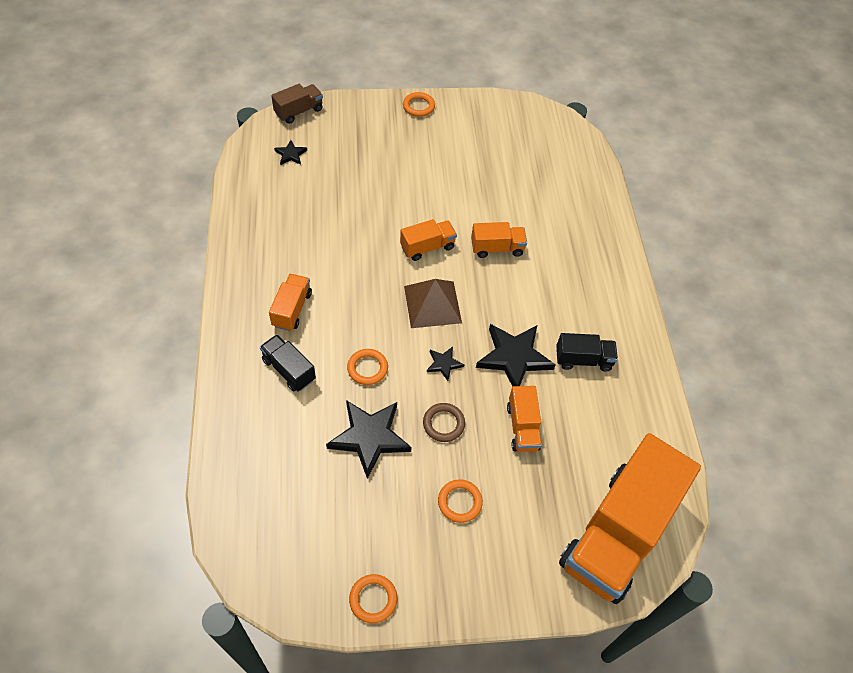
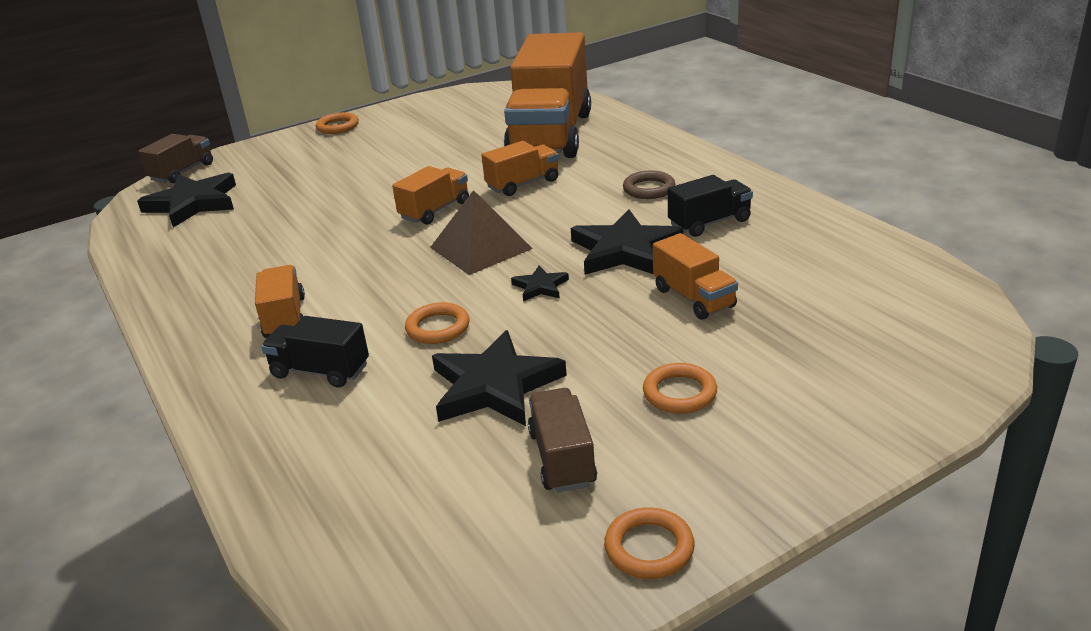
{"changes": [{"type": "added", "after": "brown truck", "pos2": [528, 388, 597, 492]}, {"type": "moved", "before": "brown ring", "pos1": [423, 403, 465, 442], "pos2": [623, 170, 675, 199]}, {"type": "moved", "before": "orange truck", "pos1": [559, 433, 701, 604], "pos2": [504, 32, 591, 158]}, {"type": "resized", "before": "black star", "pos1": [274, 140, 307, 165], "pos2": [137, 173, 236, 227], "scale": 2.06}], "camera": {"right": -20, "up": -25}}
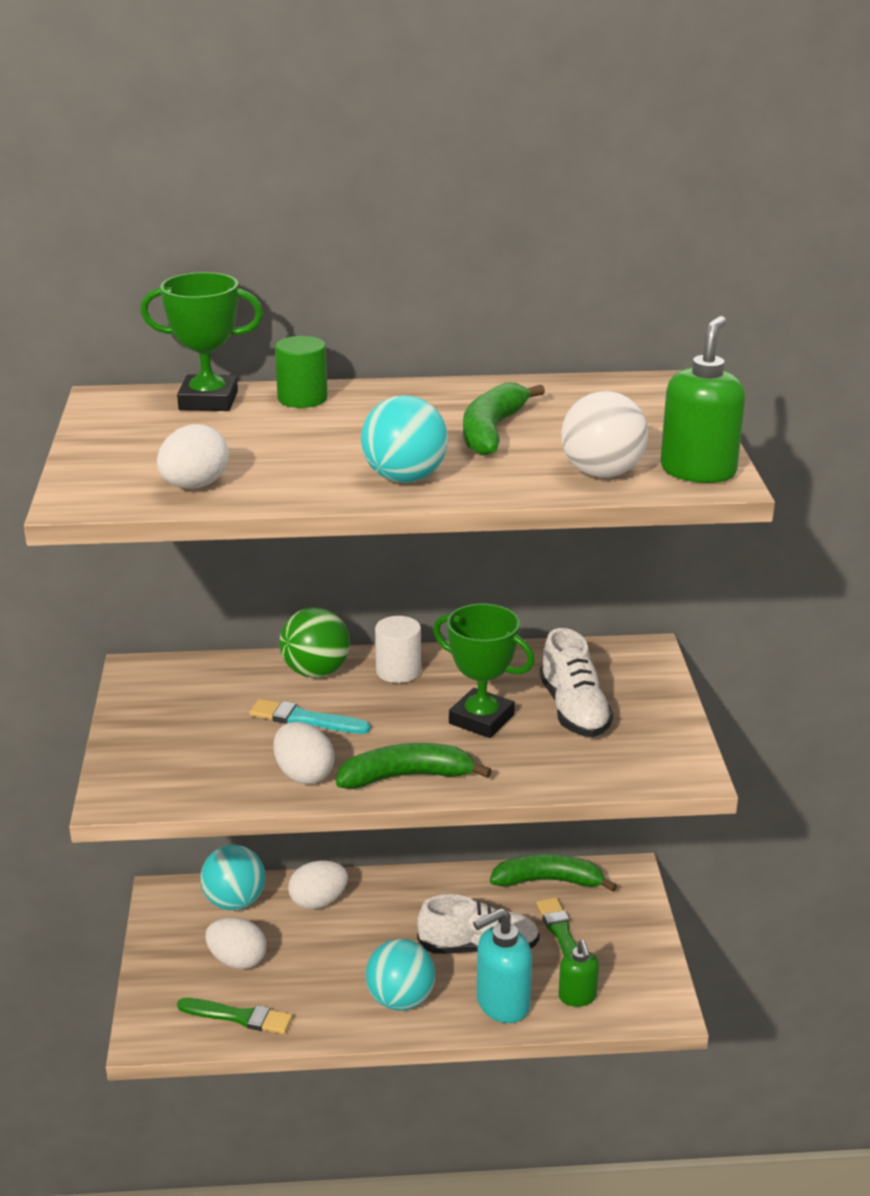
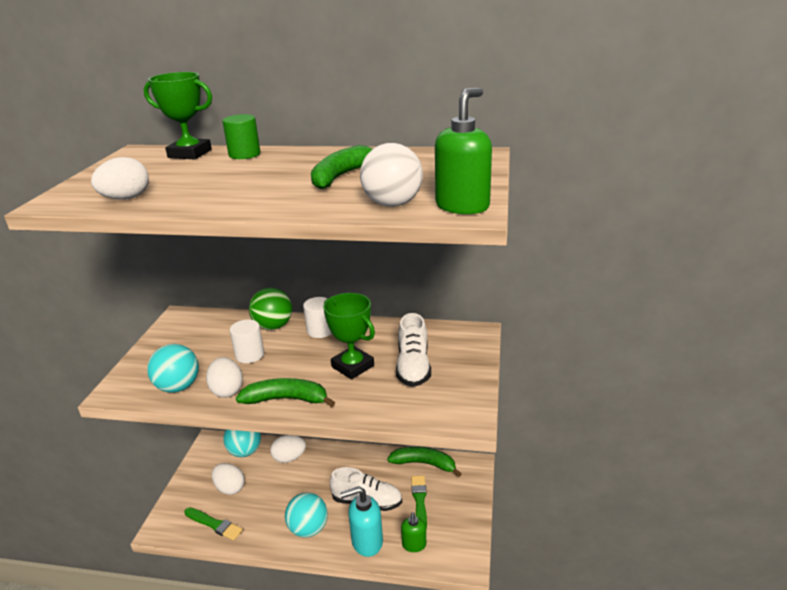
{"changes": [{"type": "moved", "before": "turquoise ball", "pos1": [361, 395, 448, 483], "pos2": [147, 344, 199, 393]}, {"type": "replaced", "before": "turquoise brush", "after": "white cylinder", "pos1": [249, 699, 370, 734], "pos2": [229, 320, 264, 363]}], "camera": {"right": 15, "up": 0}}
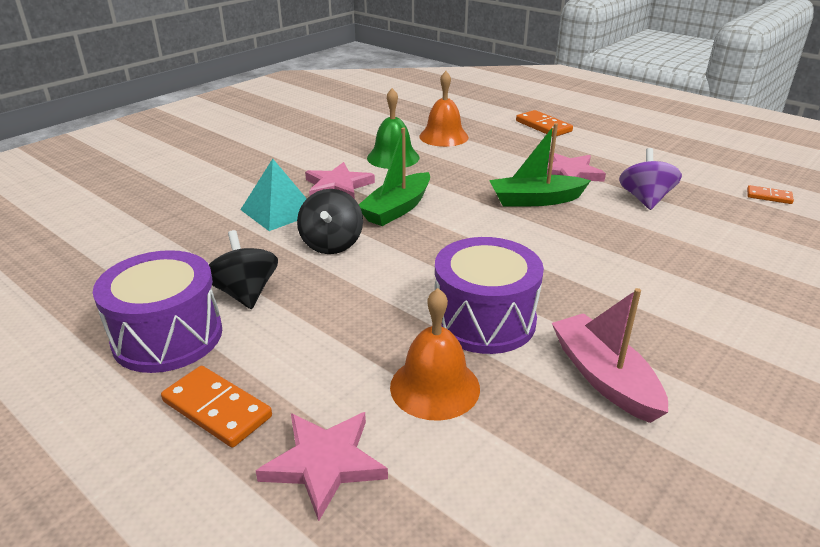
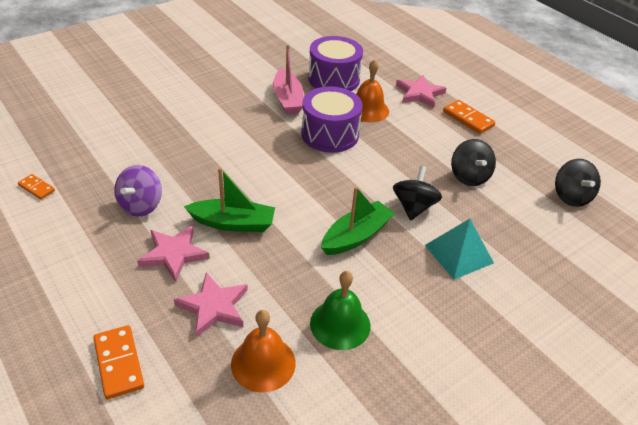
{"changes": [{"type": "added", "after": "black spinning top", "pos2": [555, 159, 601, 207]}, {"type": "moved", "before": "purple drum", "pos1": [93, 250, 222, 373], "pos2": [308, 36, 363, 91]}, {"type": "moved", "before": "pink star", "pos1": [305, 162, 375, 199], "pos2": [174, 272, 248, 338]}], "camera": {"right": -170, "up": 10}}
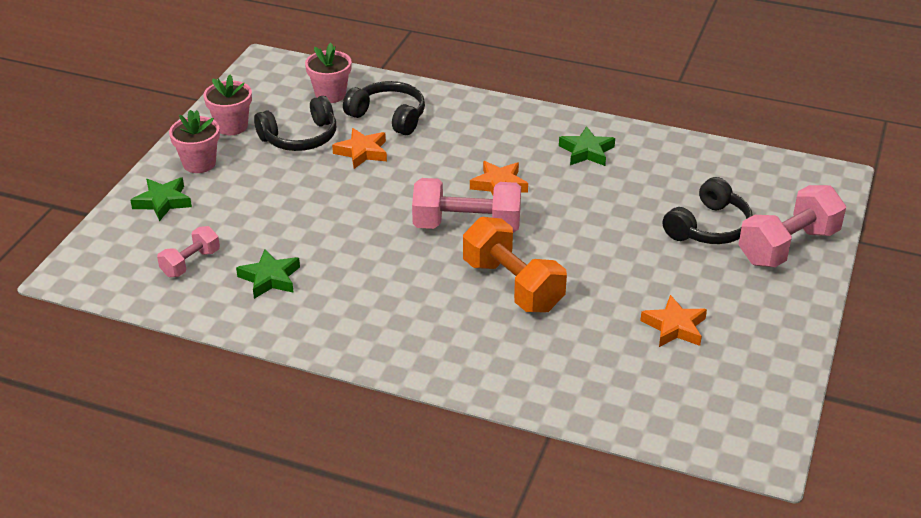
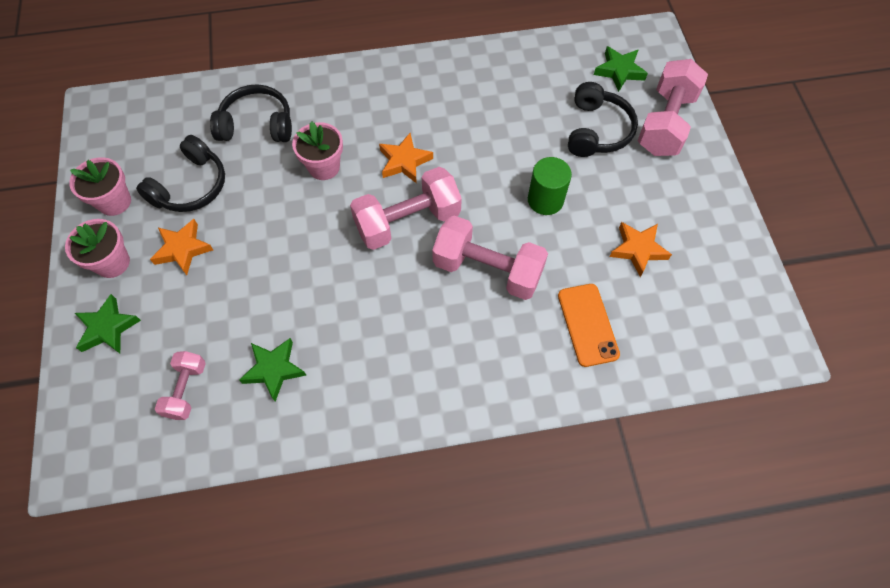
{"changes": [{"type": "added", "after": "green cylinder", "pos2": [528, 157, 572, 215]}, {"type": "added", "after": "orange phone", "pos2": [558, 284, 620, 367]}, {"type": "moved", "before": "pink flower pot", "pos1": [305, 43, 352, 103], "pos2": [292, 121, 343, 180]}, {"type": "moved", "before": "orange star", "pos1": [332, 128, 387, 169], "pos2": [150, 219, 213, 275]}, {"type": "moved", "before": "green star", "pos1": [559, 126, 615, 166], "pos2": [594, 46, 648, 92]}, {"type": "recoloured", "before": "orange dumbbell", "after": "pink dumbbell", "pos1": [463, 217, 567, 313], "pos2": [432, 215, 548, 300]}], "camera": {"right": -30, "up": 25}}
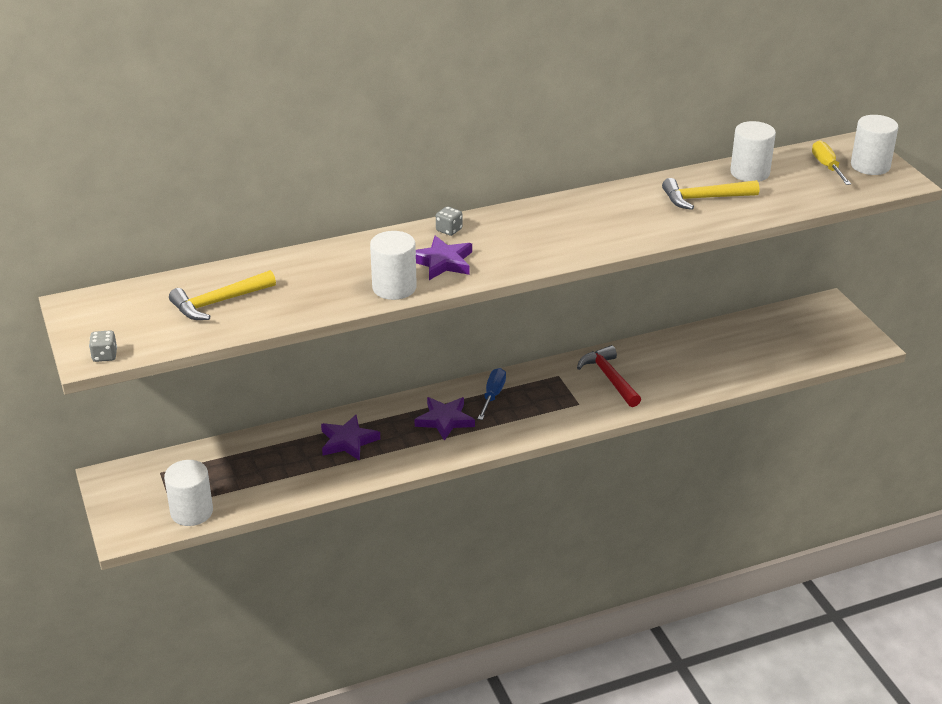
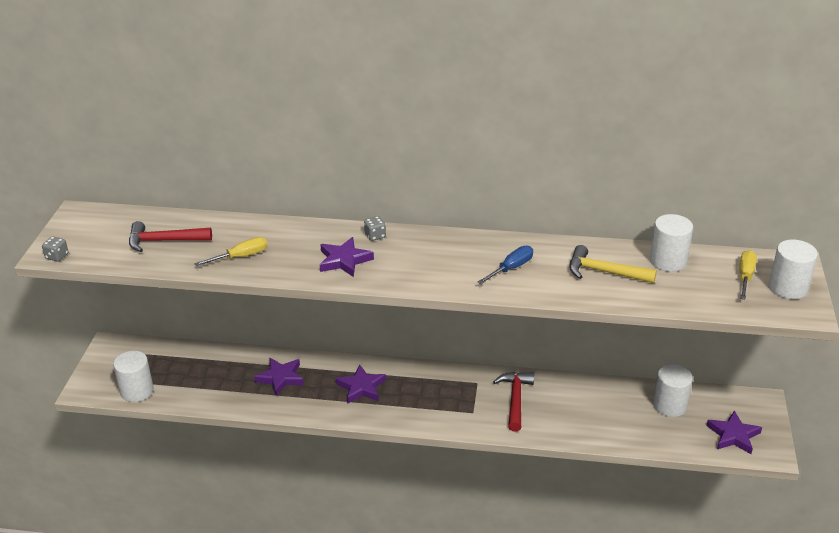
{"changes": [{"type": "added", "after": "yellow screwdriver", "pos2": [194, 237, 267, 266]}, {"type": "added", "after": "purple star", "pos2": [706, 410, 762, 454]}, {"type": "moved", "before": "white cylinder", "pos1": [370, 231, 417, 300], "pos2": [653, 364, 693, 417]}, {"type": "moved", "before": "blue screwdriver", "pos1": [478, 368, 506, 420], "pos2": [478, 246, 533, 284]}, {"type": "recoloured", "before": "yellow hammer", "after": "red hammer", "pos1": [169, 270, 276, 320], "pos2": [129, 221, 212, 252]}], "camera": {"right": 30, "up": 0}}
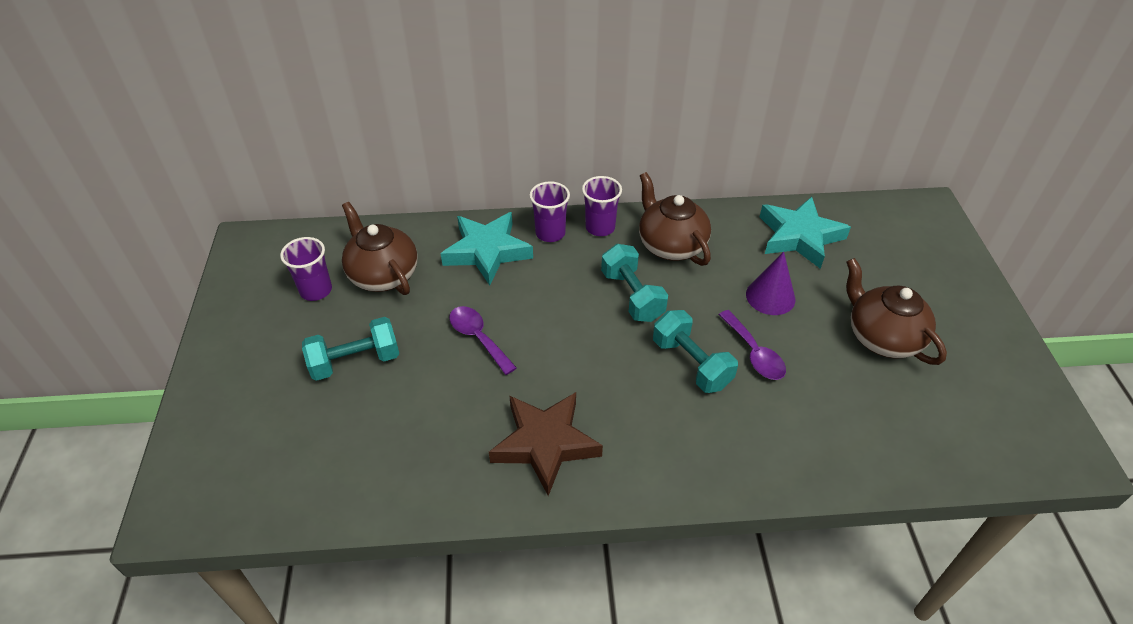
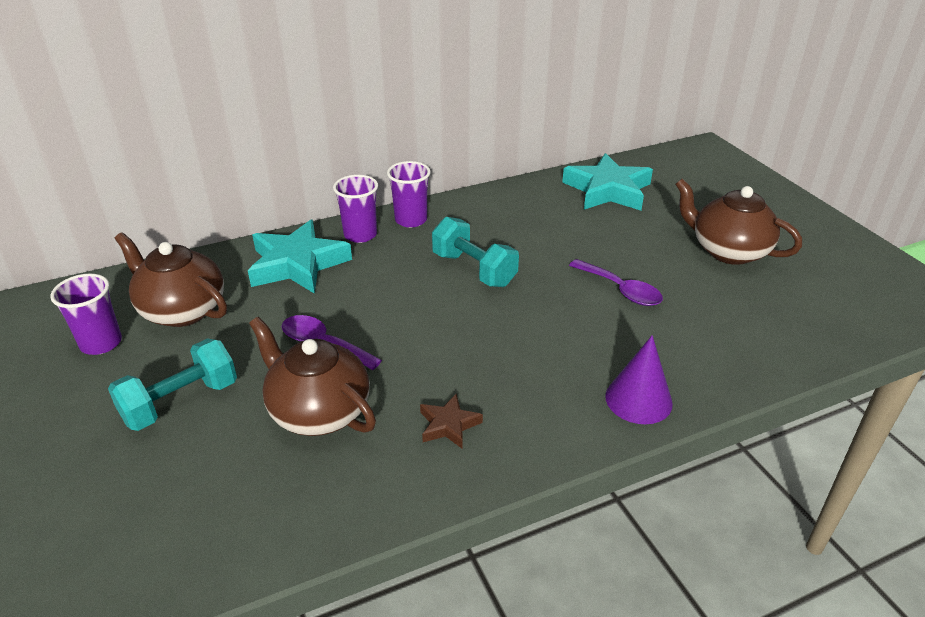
{"changes": [{"type": "removed", "before": "turquoise dumbbell", "pos1": [653, 310, 738, 393]}, {"type": "moved", "before": "brown teapot", "pos1": [639, 172, 711, 266], "pos2": [249, 317, 376, 436]}, {"type": "moved", "before": "purple cone", "pos1": [746, 252, 795, 315], "pos2": [605, 335, 673, 424]}, {"type": "resized", "before": "brown star", "pos1": [489, 392, 603, 496], "pos2": [420, 394, 483, 449], "scale": 0.49}], "camera": {"right": -20, "up": -10}}
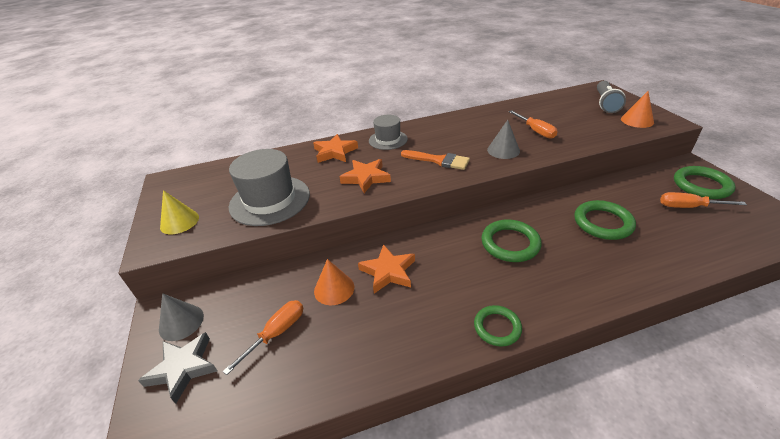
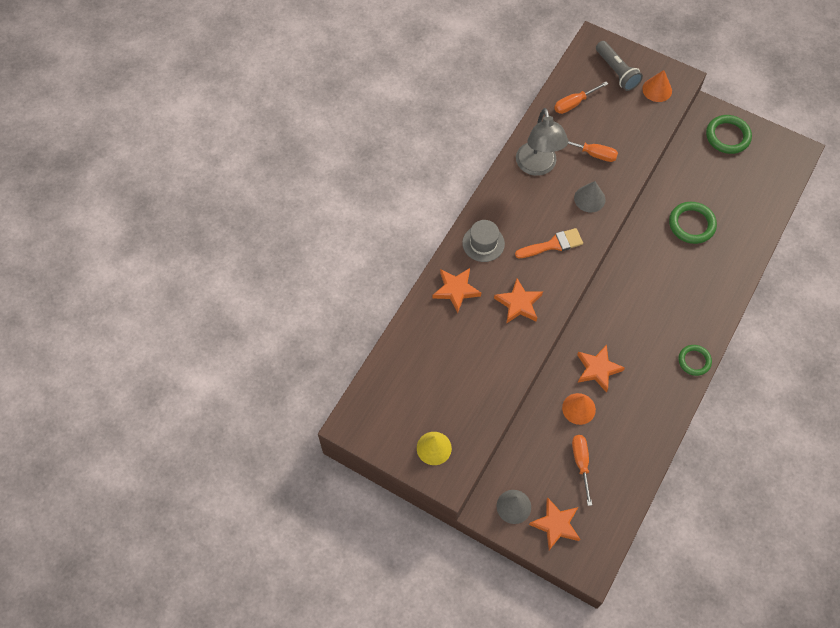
{"changes": [{"type": "removed", "before": "grey hat", "pos1": [229, 149, 310, 226]}, {"type": "removed", "before": "green ring", "pos1": [481, 219, 542, 262]}, {"type": "added", "after": "grey lamp", "pos2": [516, 108, 568, 176]}, {"type": "moved", "before": "orange screwdriver", "pos1": [660, 192, 747, 208], "pos2": [554, 82, 608, 114]}, {"type": "recoloured", "before": "grey star", "after": "orange star", "pos1": [138, 332, 217, 404], "pos2": [529, 497, 580, 550]}], "camera": {"right": -45, "up": 25}}
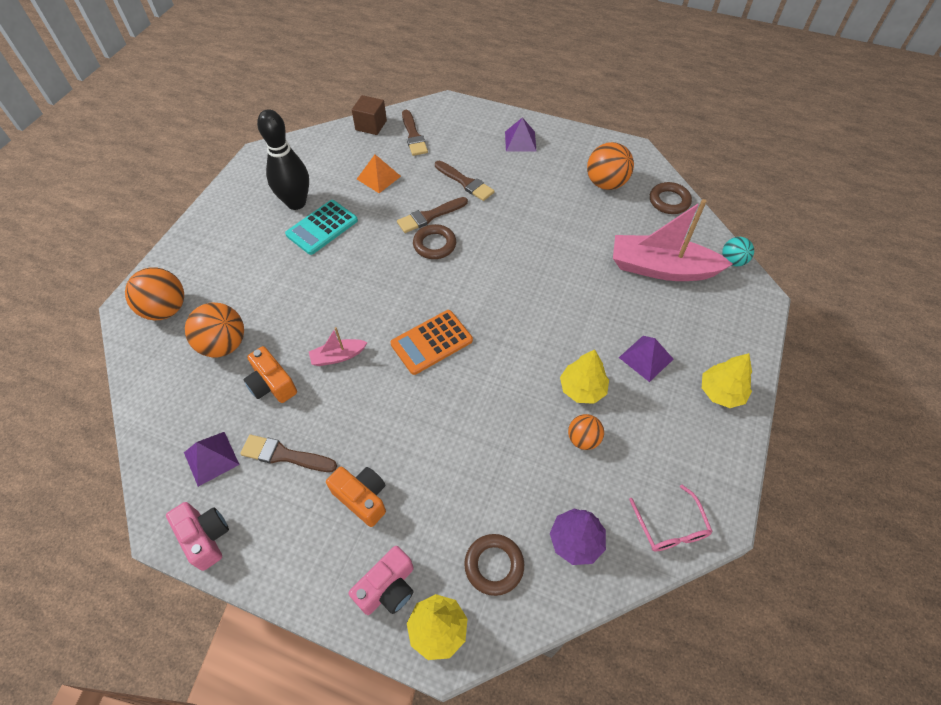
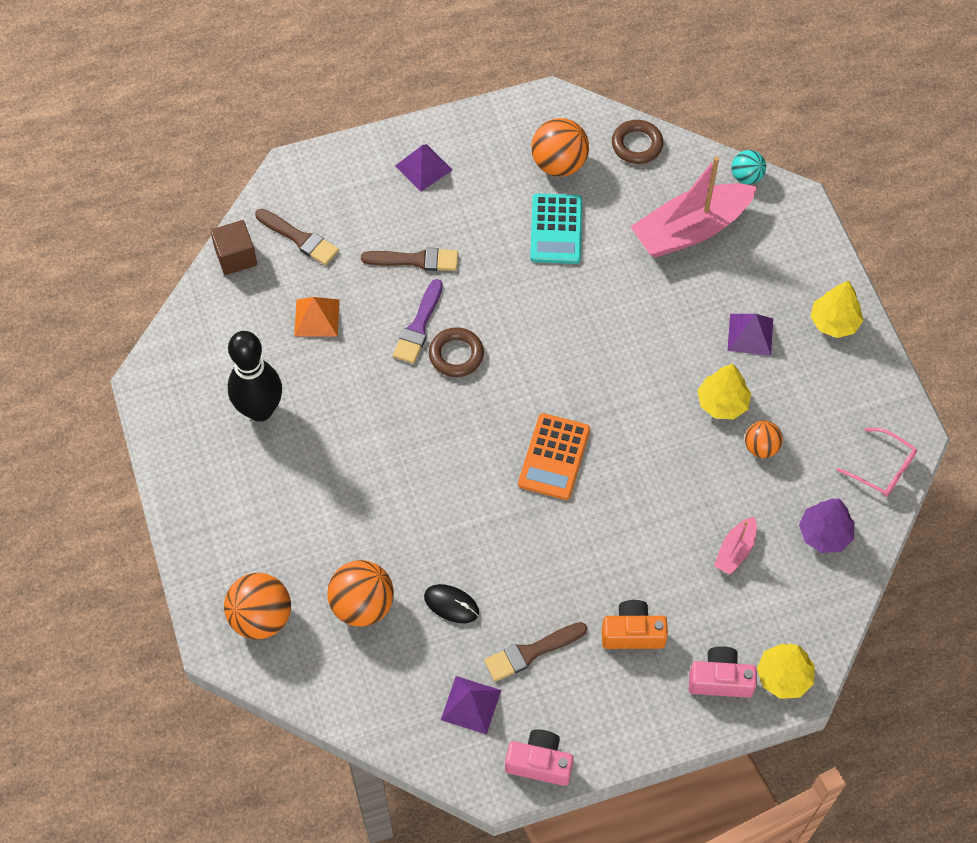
{"changes": [{"type": "removed", "before": "brown ring", "pos1": [464, 534, 524, 596]}, {"type": "moved", "before": "turquoise calculator", "pos1": [285, 200, 358, 255], "pos2": [530, 194, 582, 264]}, {"type": "moved", "before": "pink boat", "pos1": [309, 327, 367, 366], "pos2": [714, 516, 757, 575]}, {"type": "replaced", "before": "orange camera", "after": "black mouse", "pos1": [243, 346, 297, 403], "pos2": [424, 584, 479, 623]}, {"type": "recoloured", "before": "brown brush", "after": "purple brush", "pos1": [397, 197, 468, 233], "pos2": [393, 279, 443, 364]}, {"type": "turned", "before": "pink camera", "pos1": [349, 546, 414, 615], "pos2": [689, 646, 757, 698], "turn": -90}], "camera": {"right": -40, "up": 5}}
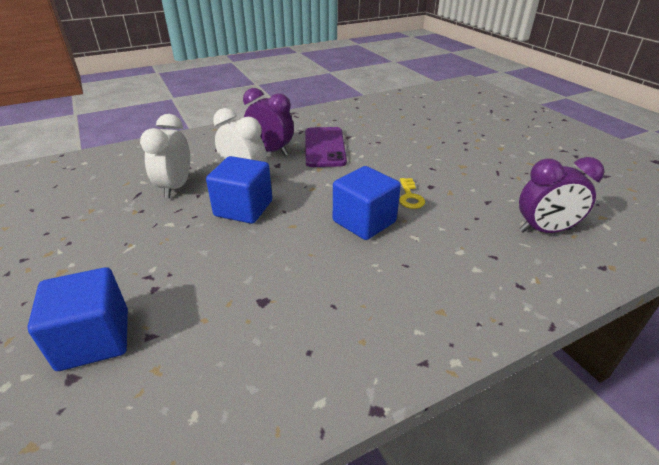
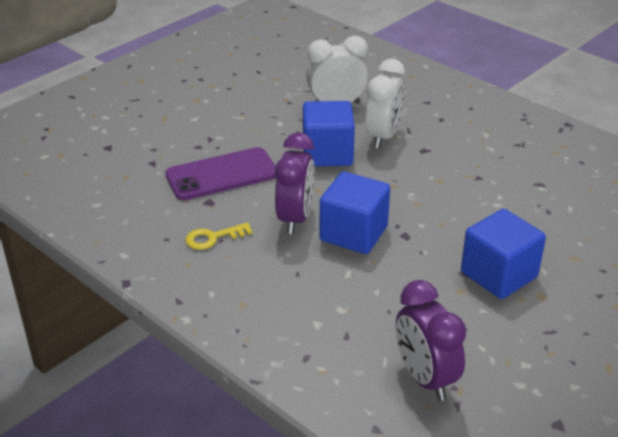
{"changes": [{"type": "moved", "before": "blue cube", "pos1": [27, 267, 128, 371], "pos2": [461, 209, 546, 299]}, {"type": "moved", "before": "purple clock", "pos1": [243, 88, 294, 156], "pos2": [275, 132, 314, 234]}, {"type": "moved", "before": "purple phone", "pos1": [305, 127, 347, 167], "pos2": [165, 147, 276, 200]}, {"type": "moved", "before": "yellow key", "pos1": [399, 178, 425, 209], "pos2": [185, 222, 253, 250]}], "camera": {"right": 70, "up": 0}}
